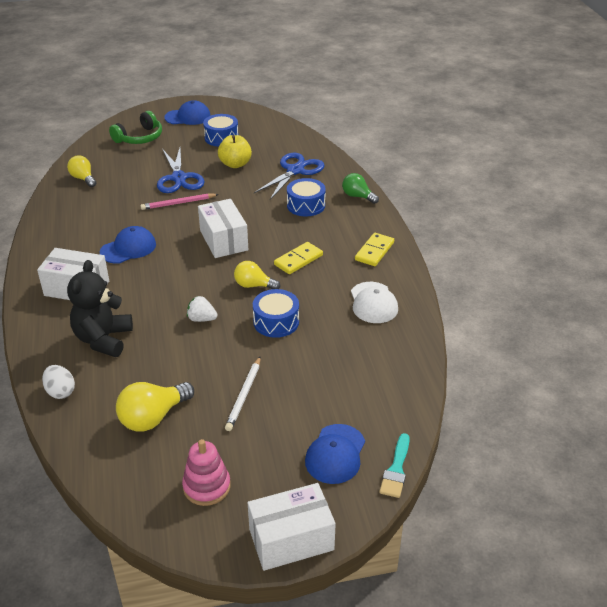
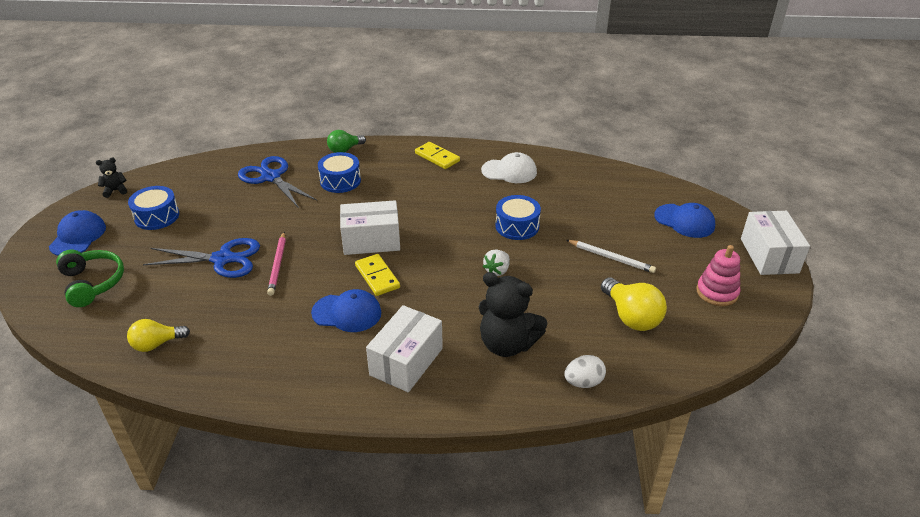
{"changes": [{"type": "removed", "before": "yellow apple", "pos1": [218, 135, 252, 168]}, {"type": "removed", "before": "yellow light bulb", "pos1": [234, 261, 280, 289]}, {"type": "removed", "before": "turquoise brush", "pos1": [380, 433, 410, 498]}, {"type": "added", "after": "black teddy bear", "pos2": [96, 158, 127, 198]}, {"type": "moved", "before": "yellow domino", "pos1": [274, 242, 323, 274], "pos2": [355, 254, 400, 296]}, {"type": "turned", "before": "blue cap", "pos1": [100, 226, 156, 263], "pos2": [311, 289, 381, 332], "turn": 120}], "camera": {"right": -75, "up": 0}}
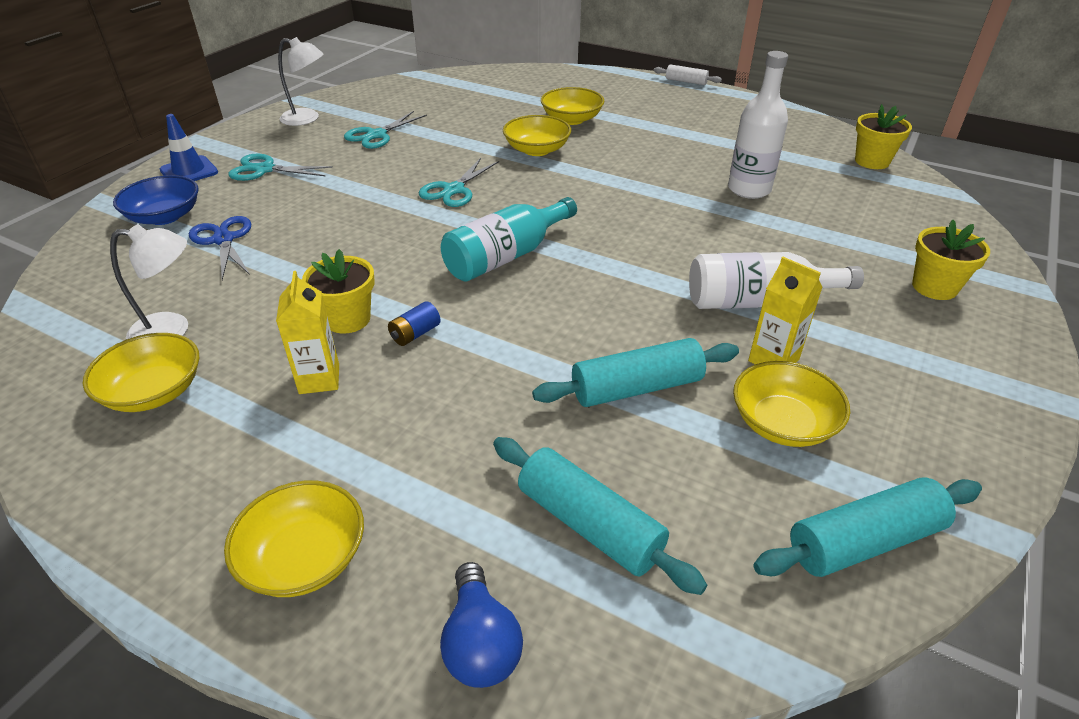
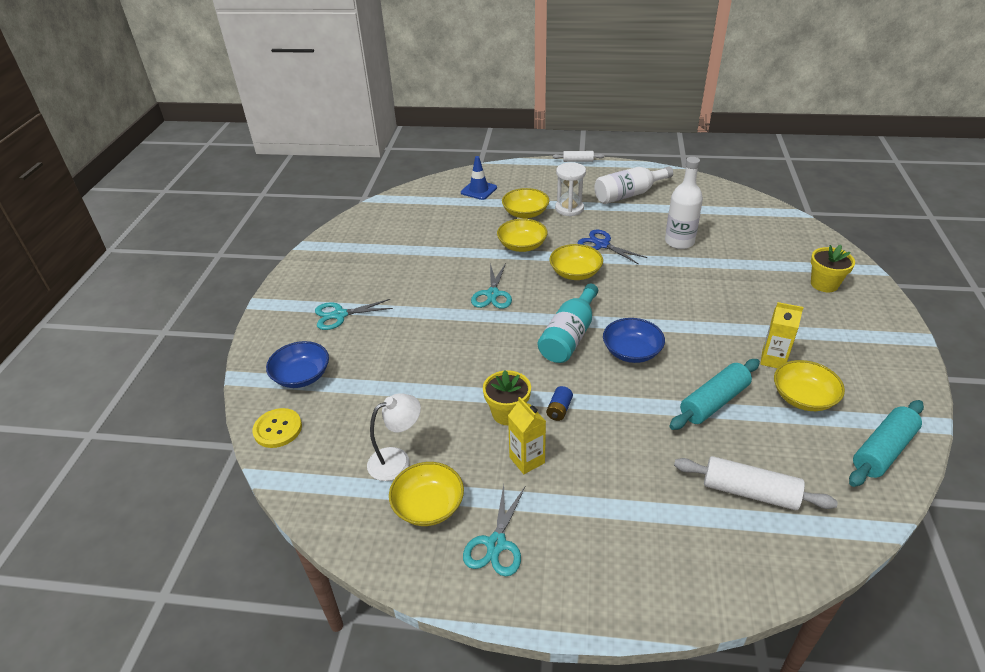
{"changes": [{"type": "removed", "before": "white lamp", "pos1": [278, 37, 324, 126]}, {"type": "removed", "before": "blue light bulb", "pos1": [440, 562, 523, 688]}, {"type": "removed", "before": "yellow flower pot", "pos1": [855, 104, 912, 169]}, {"type": "added", "after": "yellow button", "pos2": [252, 408, 302, 448]}, {"type": "added", "after": "white hourglass", "pos2": [555, 162, 586, 216]}, {"type": "added", "after": "blue bowl", "pos2": [603, 318, 665, 363]}, {"type": "moved", "before": "blue traffic cone", "pos1": [160, 114, 218, 181], "pos2": [461, 156, 497, 200]}, {"type": "moved", "before": "blue scissors", "pos1": [189, 216, 251, 280], "pos2": [578, 230, 647, 264]}, {"type": "moved", "before": "yellow bowl", "pos1": [224, 480, 364, 597], "pos2": [550, 244, 603, 280]}, {"type": "moved", "before": "turquoise scissors", "pos1": [344, 111, 427, 149], "pos2": [463, 485, 525, 576]}, {"type": "moved", "before": "white bottle", "pos1": [689, 252, 864, 309], "pos2": [594, 166, 673, 204]}, {"type": "recoloured", "before": "turquoise rolling pin", "after": "white rolling pin", "pos1": [493, 437, 707, 595], "pos2": [674, 456, 838, 510]}], "camera": {"right": -20, "up": 0}}
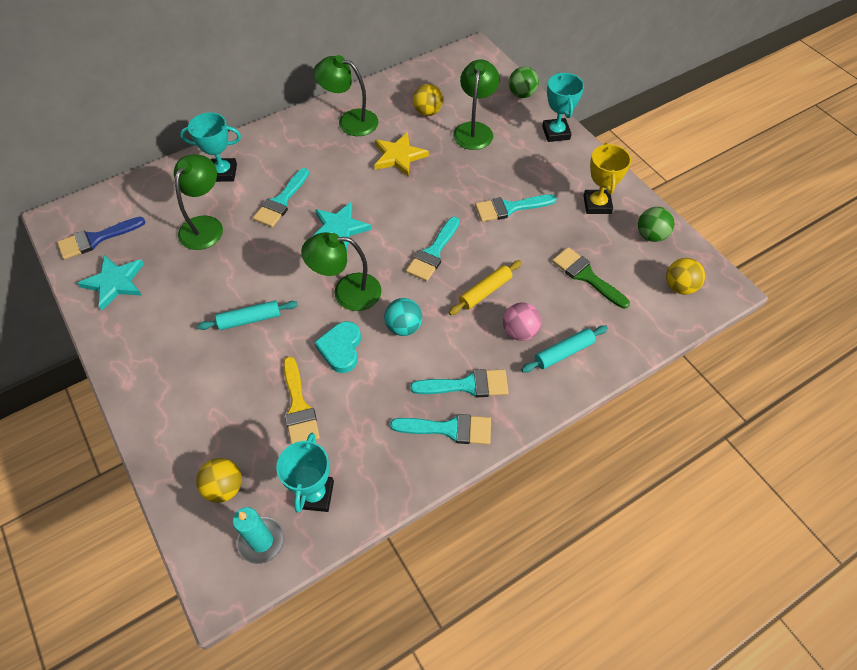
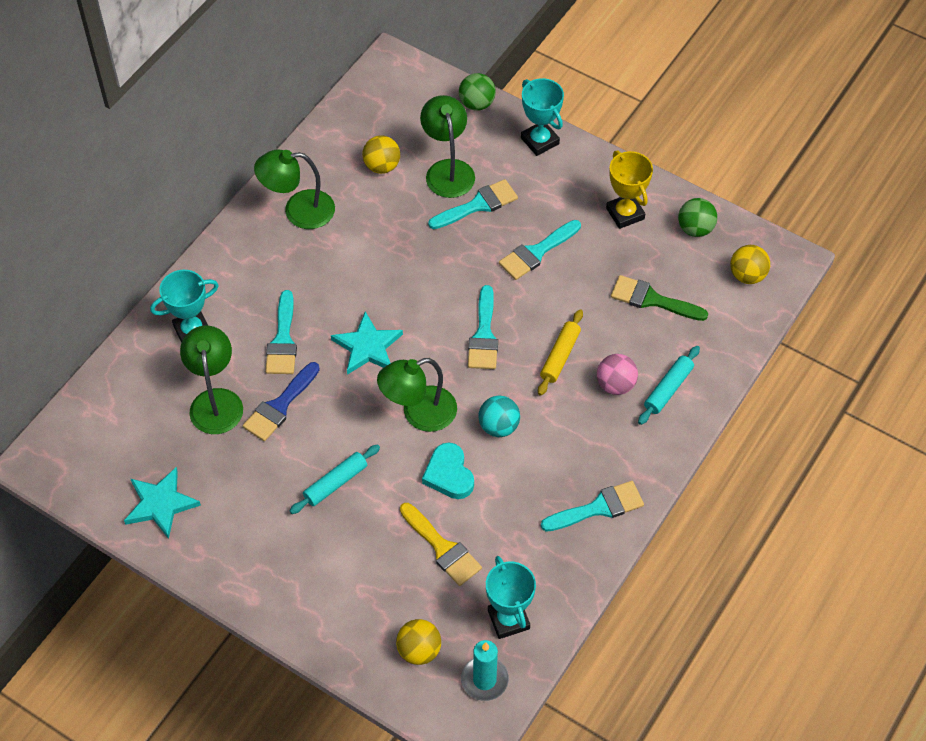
{"changes": [{"type": "removed", "before": "yellow star", "pos1": [374, 132, 429, 177]}, {"type": "moved", "before": "blue brush", "pos1": [57, 217, 145, 260], "pos2": [243, 362, 320, 441]}, {"type": "moved", "before": "turquoise brush", "pos1": [410, 369, 509, 398], "pos2": [428, 179, 518, 229]}], "camera": {"right": -25, "up": 0}}
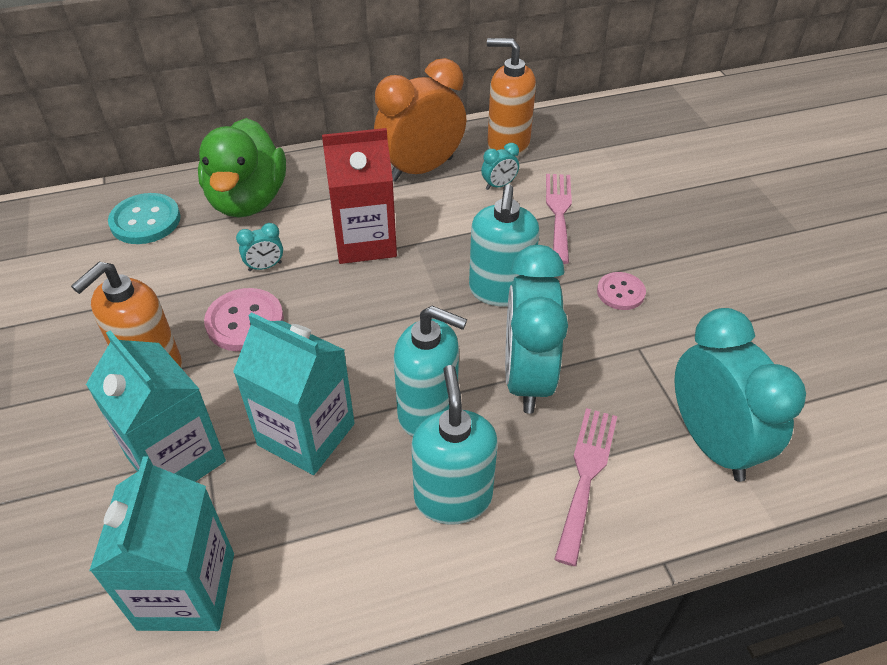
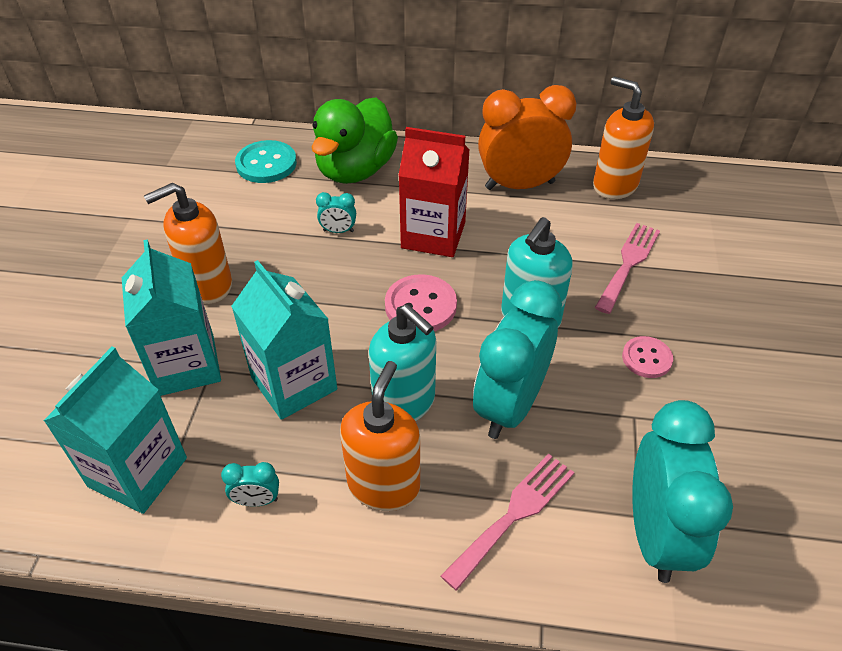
{"changes": [{"type": "moved", "before": "pink button", "pos1": [204, 288, 284, 351], "pos2": [385, 274, 457, 331]}, {"type": "moved", "before": "turquoise clock", "pos1": [481, 143, 519, 190], "pos2": [221, 462, 279, 506]}, {"type": "recoloured", "before": "turquoise soap dispenser", "after": "orange soap dispenser", "pos1": [411, 365, 498, 525], "pos2": [340, 361, 420, 511]}], "camera": {"right": 25, "up": 0}}
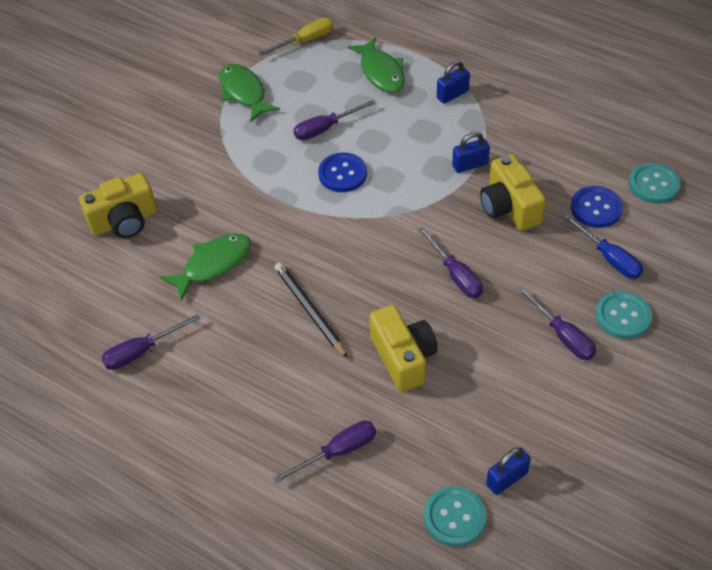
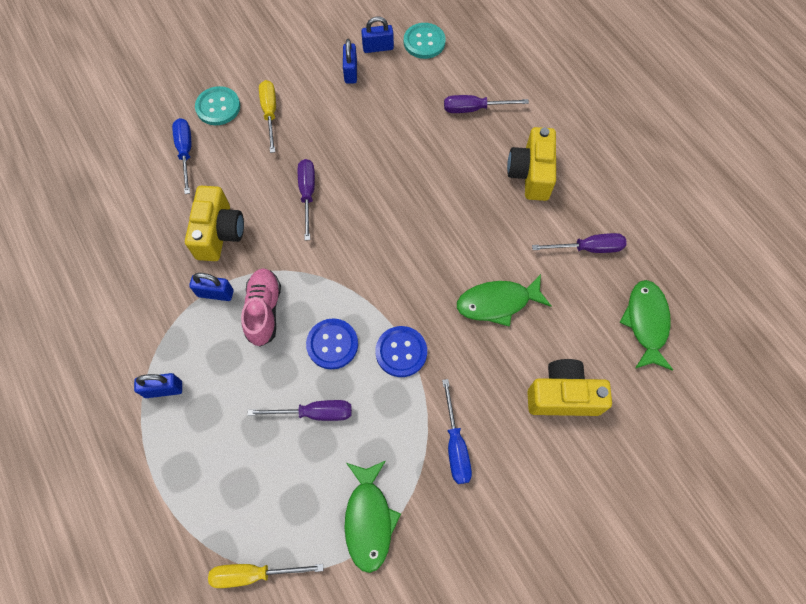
{"changes": [{"type": "removed", "before": "black pencil", "pos1": [275, 262, 348, 358]}, {"type": "removed", "before": "turquoise button", "pos1": [629, 163, 681, 204]}, {"type": "added", "after": "pink shoe", "pos2": [241, 268, 281, 347]}, {"type": "added", "after": "blue padlock", "pos2": [343, 39, 357, 84]}, {"type": "added", "after": "blue screwdriver", "pos2": [442, 379, 472, 484]}, {"type": "moved", "before": "green fish", "pos1": [347, 37, 405, 93], "pos2": [619, 280, 673, 371]}, {"type": "moved", "before": "yellow camera", "pos1": [369, 305, 438, 392], "pos2": [507, 127, 556, 201]}, {"type": "moved", "before": "blue button", "pos1": [571, 186, 623, 228], "pos2": [375, 326, 427, 377]}, {"type": "recoloured", "before": "purple screwdriver", "after": "yellow screwdriver", "pos1": [517, 286, 596, 360], "pos2": [259, 80, 276, 153]}], "camera": {"right": -155, "up": 15}}
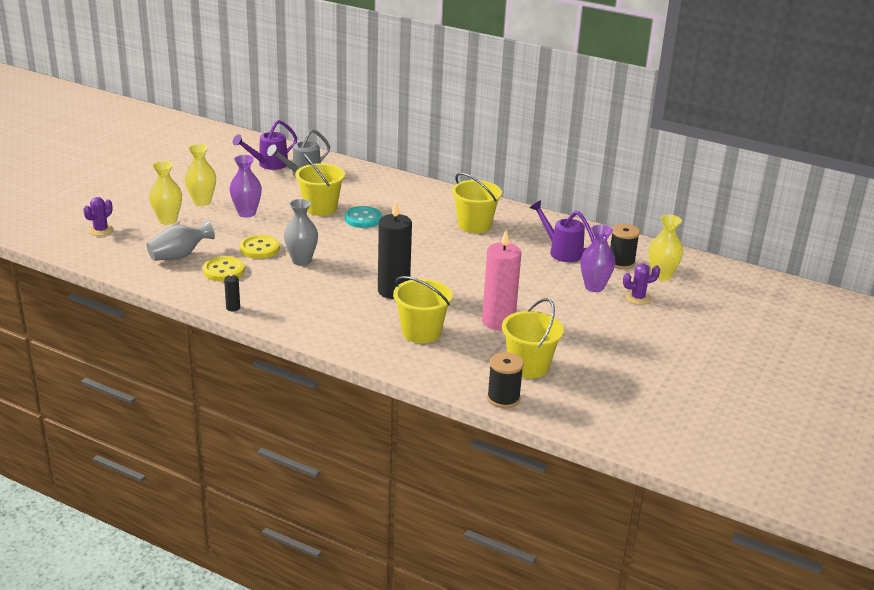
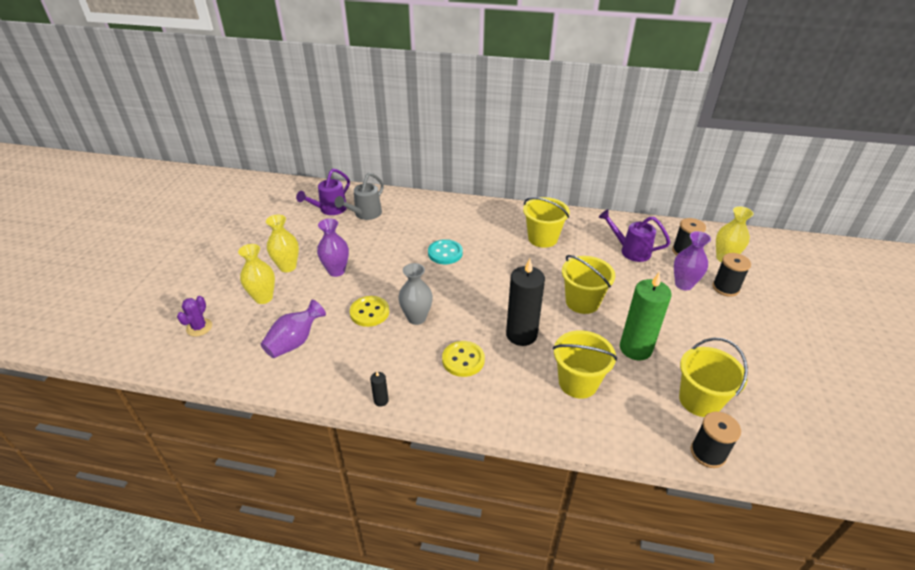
{"changes": [{"type": "moved", "before": "yellow button", "pos1": [203, 256, 245, 281], "pos2": [442, 341, 485, 377]}, {"type": "moved", "before": "yellow bucket", "pos1": [295, 153, 345, 216], "pos2": [562, 255, 615, 314]}, {"type": "replaced", "before": "purple cactus", "after": "black spool", "pos1": [623, 263, 660, 305], "pos2": [712, 253, 751, 297]}, {"type": "recoloured", "before": "grey vase", "after": "purple vase", "pos1": [146, 220, 215, 261], "pos2": [261, 300, 326, 358]}, {"type": "recoloured", "before": "pink candle", "after": "green candle", "pos1": [482, 230, 521, 331], "pos2": [620, 272, 672, 361]}], "camera": {"right": -15, "up": 10}}
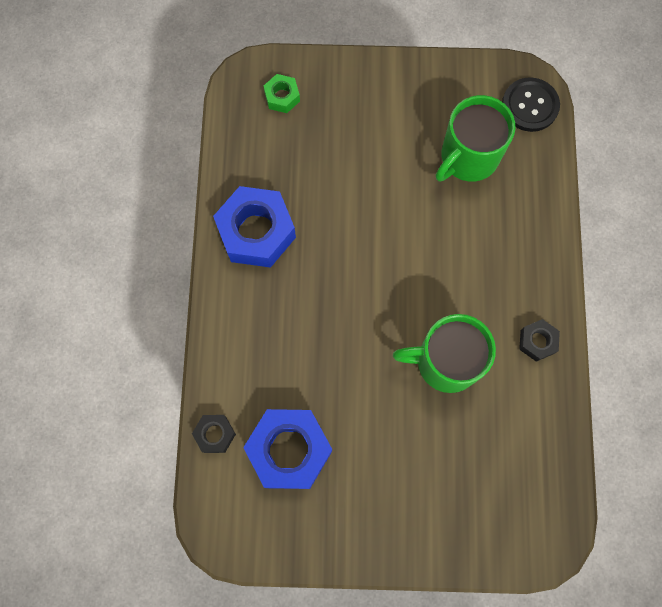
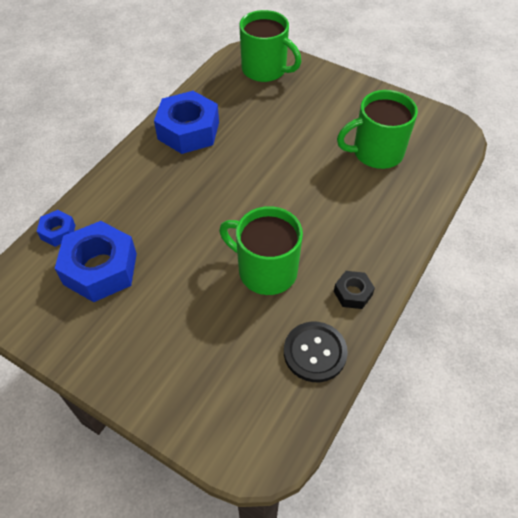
{"changes": [{"type": "moved", "before": "black button", "pos1": [502, 77, 560, 132], "pos2": [284, 322, 348, 382]}, {"type": "replaced", "before": "green nut", "after": "green mug", "pos1": [264, 74, 300, 113], "pos2": [239, 10, 301, 82]}, {"type": "recoloured", "before": "black nut", "after": "blue nut", "pos1": [192, 415, 236, 453], "pos2": [37, 210, 75, 247]}], "camera": {"right": 30, "up": -20}}
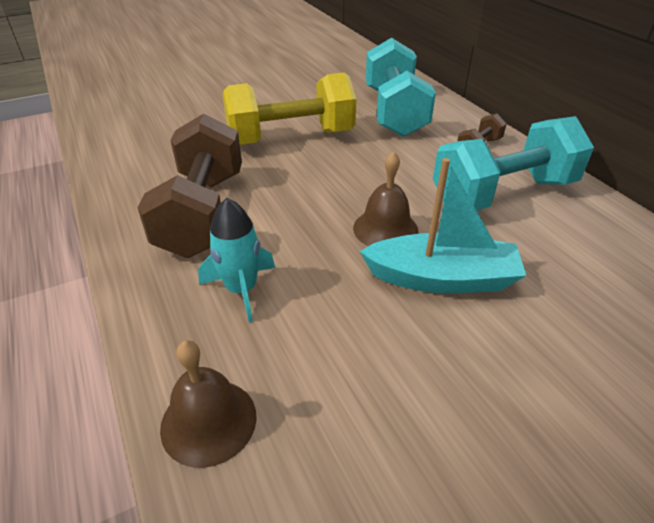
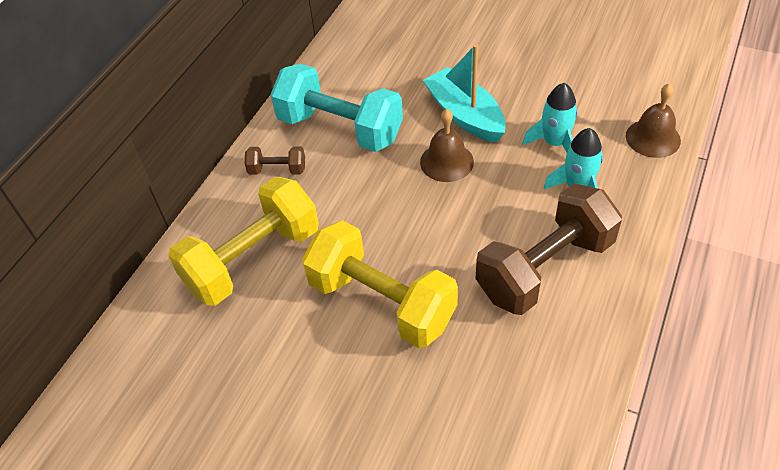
{"changes": [{"type": "added", "after": "turquoise rocket", "pos2": [522, 83, 578, 152]}, {"type": "recoloured", "before": "turquoise dumbbell", "after": "yellow dumbbell", "pos1": [365, 38, 436, 137], "pos2": [168, 176, 319, 306]}], "camera": {"right": -125, "up": 10}}
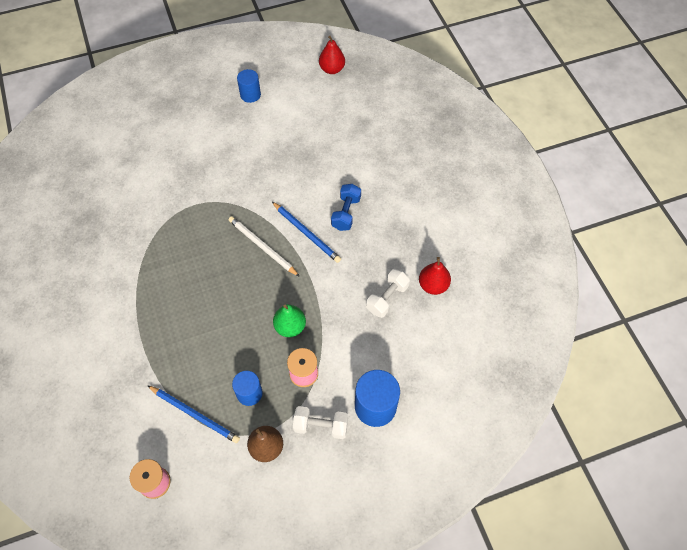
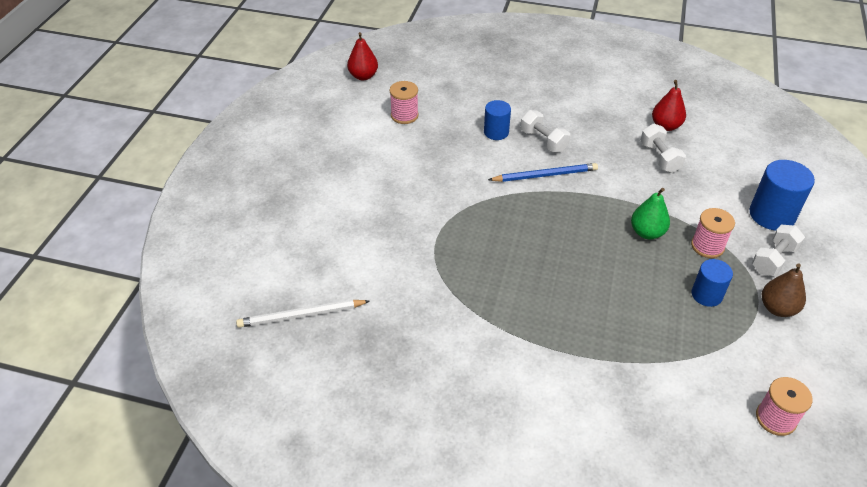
{"changes": [{"type": "removed", "before": "blue pencil", "pos1": [147, 385, 240, 443]}, {"type": "added", "after": "pink spool", "pos2": [390, 81, 419, 124]}, {"type": "moved", "before": "white pencil", "pos1": [229, 216, 300, 277], "pos2": [236, 300, 370, 328]}, {"type": "moved", "before": "blue cylinder", "pos1": [237, 69, 261, 103], "pos2": [484, 100, 511, 140]}, {"type": "recoloured", "before": "blue dumbbell", "after": "white dumbbell", "pos1": [331, 184, 361, 231], "pos2": [520, 110, 571, 153]}], "camera": {"right": -55, "up": -15}}
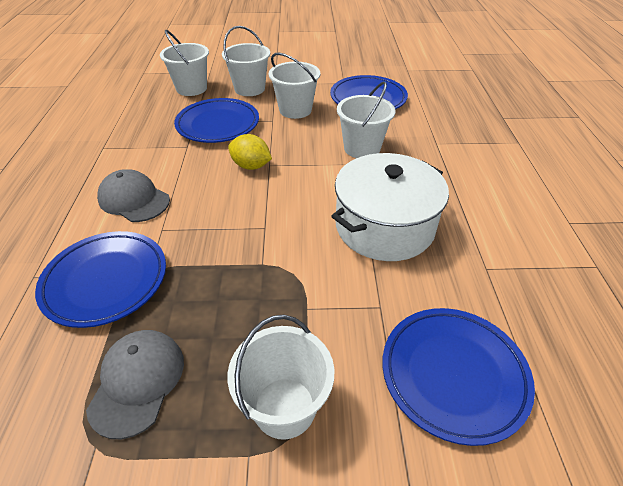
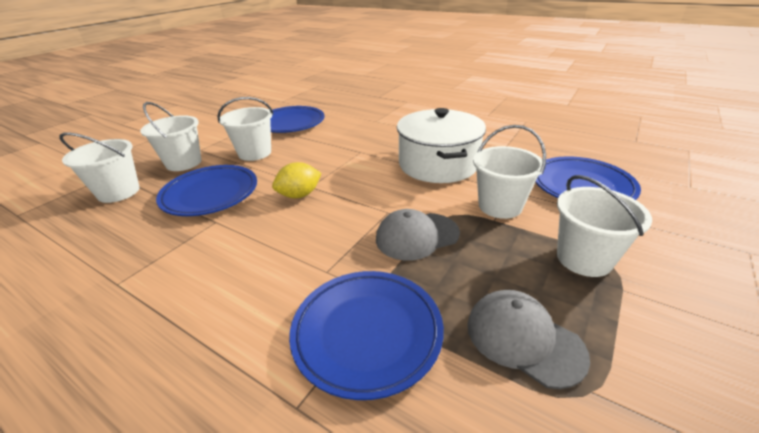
{"changes": [{"type": "moved", "before": "grey cap", "pos1": [97, 169, 170, 222], "pos2": [376, 209, 460, 261]}, {"type": "moved", "before": "white bucket", "pos1": [337, 82, 396, 158], "pos2": [473, 125, 546, 219]}], "camera": {"right": -55, "up": -10}}
